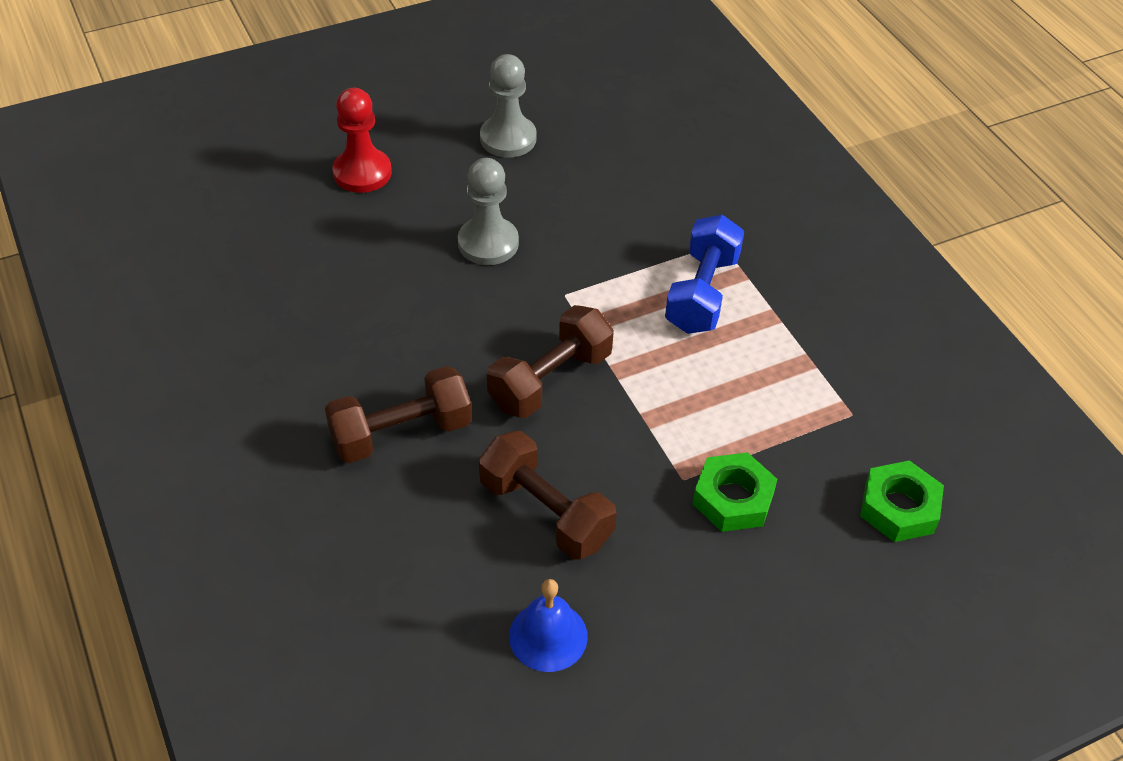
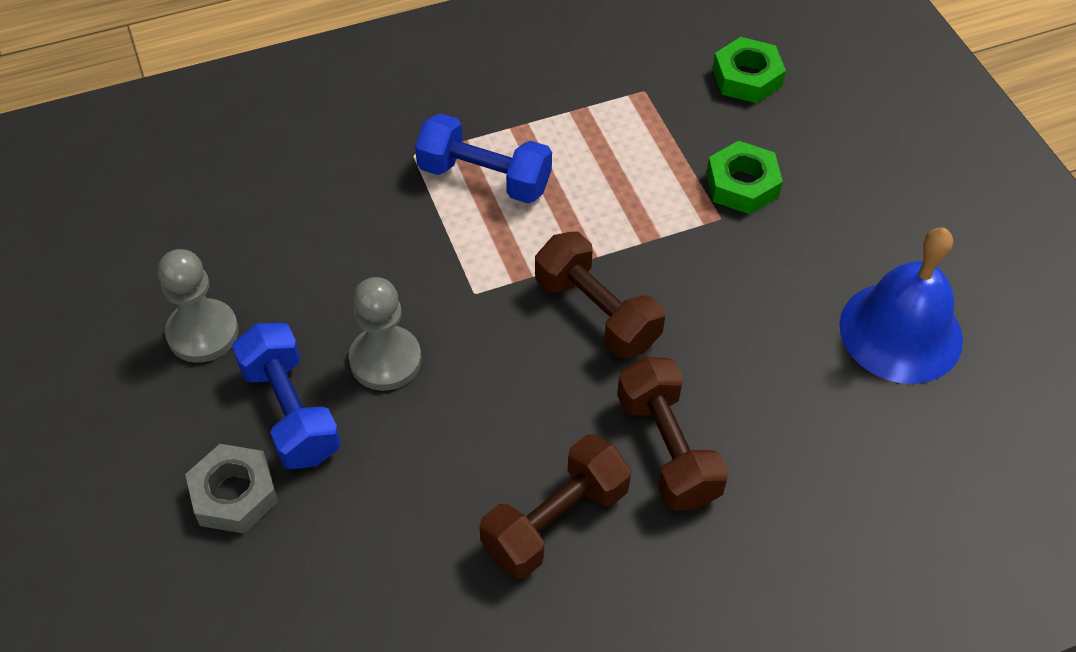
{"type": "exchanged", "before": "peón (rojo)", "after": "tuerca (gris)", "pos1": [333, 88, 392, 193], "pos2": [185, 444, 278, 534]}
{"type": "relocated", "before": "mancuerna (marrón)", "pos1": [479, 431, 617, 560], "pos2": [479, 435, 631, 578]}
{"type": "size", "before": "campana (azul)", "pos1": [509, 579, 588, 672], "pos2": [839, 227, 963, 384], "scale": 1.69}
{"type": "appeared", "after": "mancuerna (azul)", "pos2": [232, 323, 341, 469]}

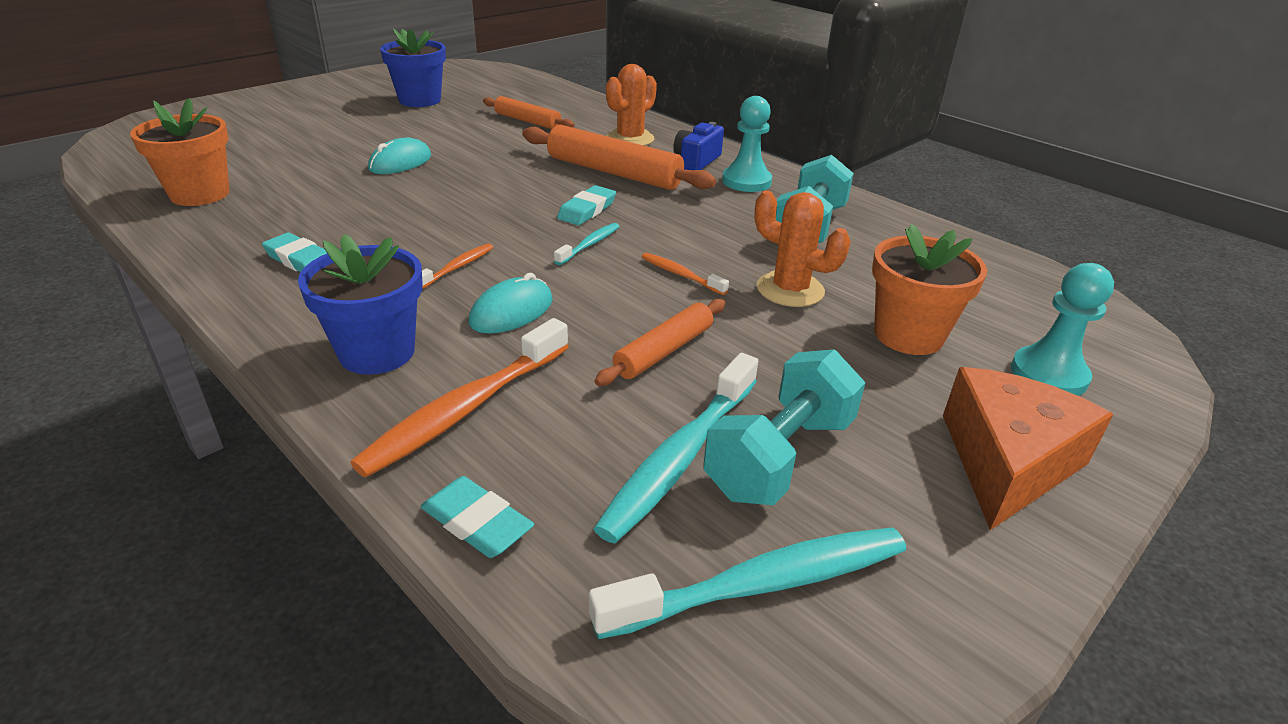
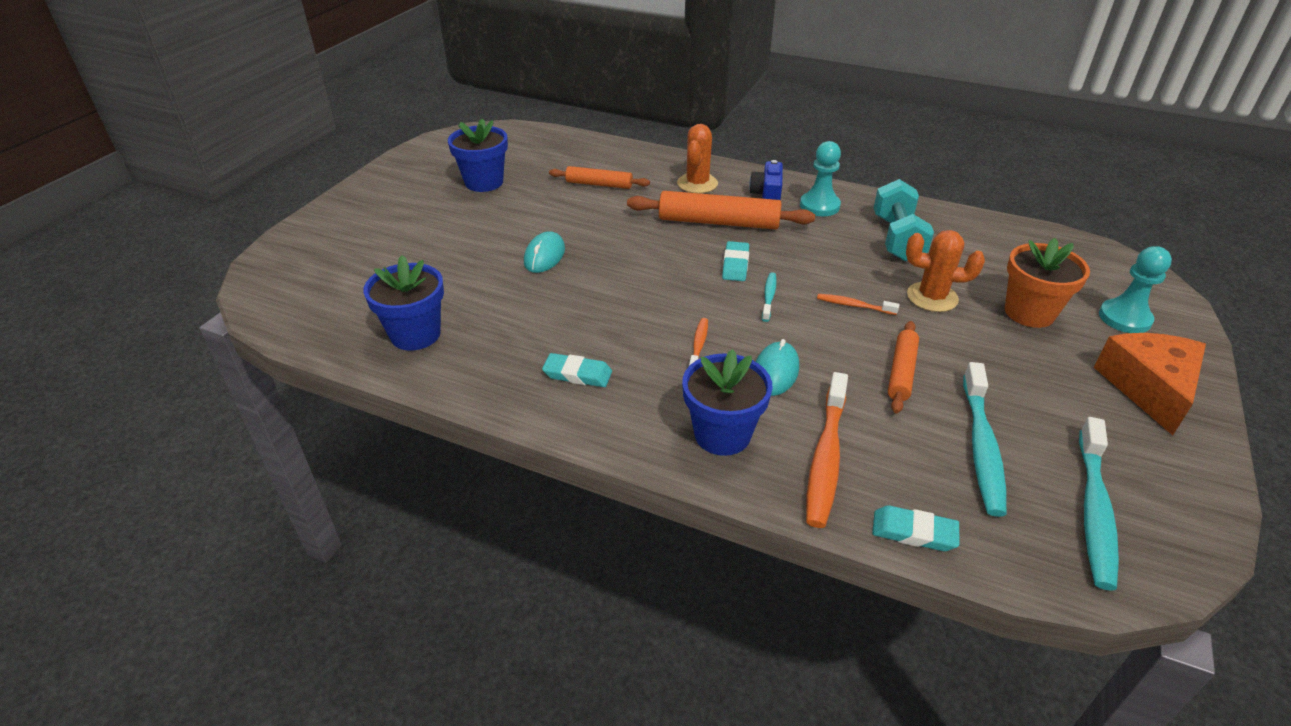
{"type": "colour", "before": "maceta (naranja)", "after": "maceta (azul)", "pos1": [130, 98, 229, 206], "pos2": [363, 255, 444, 351]}
{"type": "spun", "before": "cepillo de dientes (turquesa)", "pos1": [589, 528, 906, 639], "pos2": [1079, 417, 1119, 590], "turn": 150}
{"type": "missing", "before": "mancuerna (turquesa)", "pos1": [703, 349, 865, 505]}

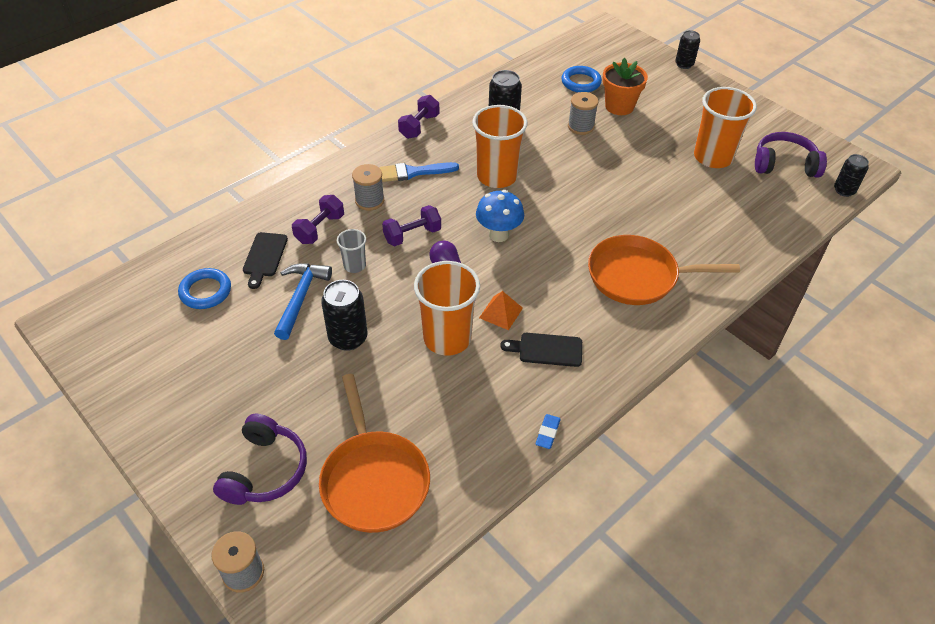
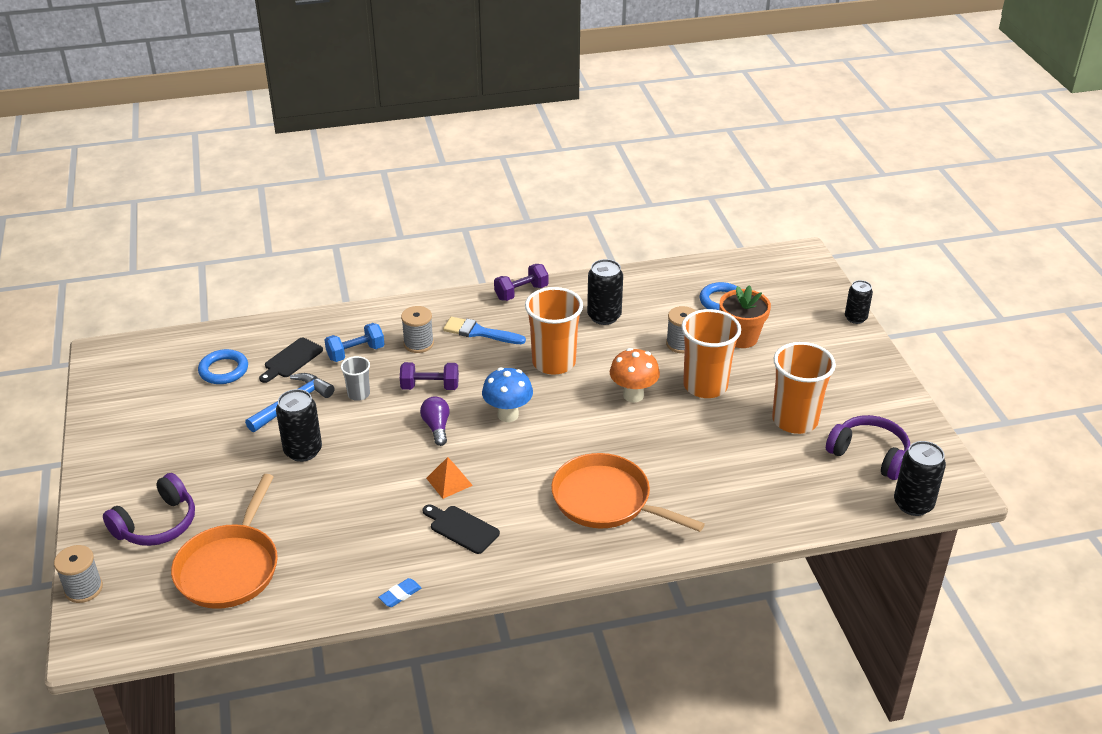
{"type": "colour", "before": "mancuerna (morado)", "after": "mancuerna (azul)", "pos1": [292, 195, 344, 244], "pos2": [325, 323, 385, 362]}
{"type": "relocated", "before": "vaso (naranja)", "pos1": [414, 261, 480, 356], "pos2": [682, 309, 741, 398]}
{"type": "size", "before": "lata (negro)", "pos1": [834, 154, 869, 197], "pos2": [894, 441, 946, 516], "scale": 1.5}
{"type": "appeared", "after": "seta (naranja)", "pos2": [610, 348, 660, 403]}

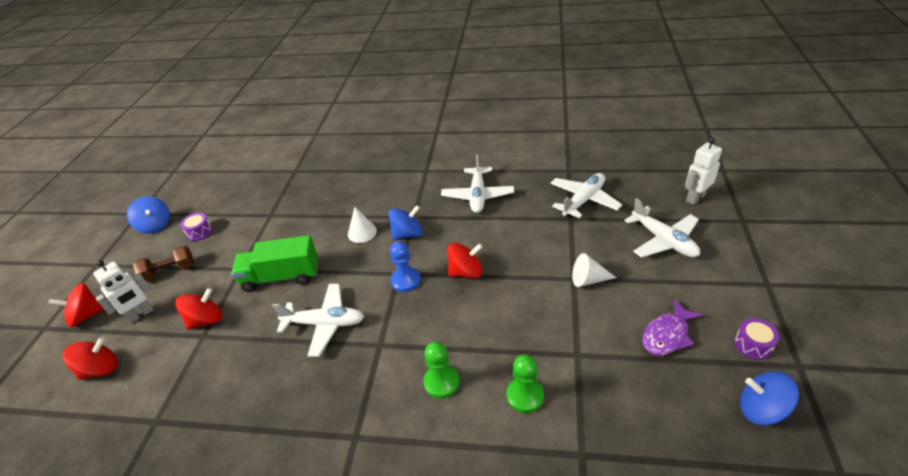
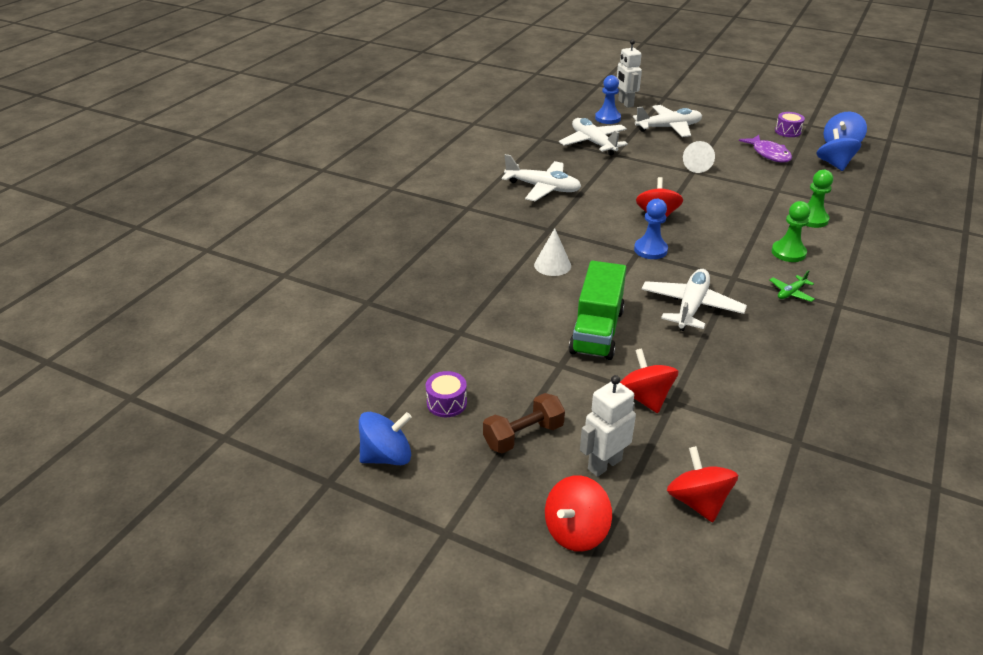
{"type": "spun", "before": "peonza (rojo)", "pos1": [48, 283, 104, 327], "pos2": [545, 475, 612, 552], "turn": 45}
{"type": "spun", "before": "robot (blanco)", "pos1": [93, 260, 154, 323], "pos2": [580, 375, 636, 477], "turn": -105}
{"type": "spun", "before": "mancuerna (marrón)", "pos1": [133, 246, 194, 281], "pos2": [483, 393, 565, 454], "turn": 60}
{"type": "relocated", "before": "peonza (azul)", "pos1": [388, 205, 423, 240], "pos2": [816, 128, 861, 171]}
{"type": "appeared", "after": "peón (azul)", "pos2": [595, 75, 621, 124]}
{"type": "appeared", "after": "avión (verde)", "pos2": [769, 270, 815, 302]}

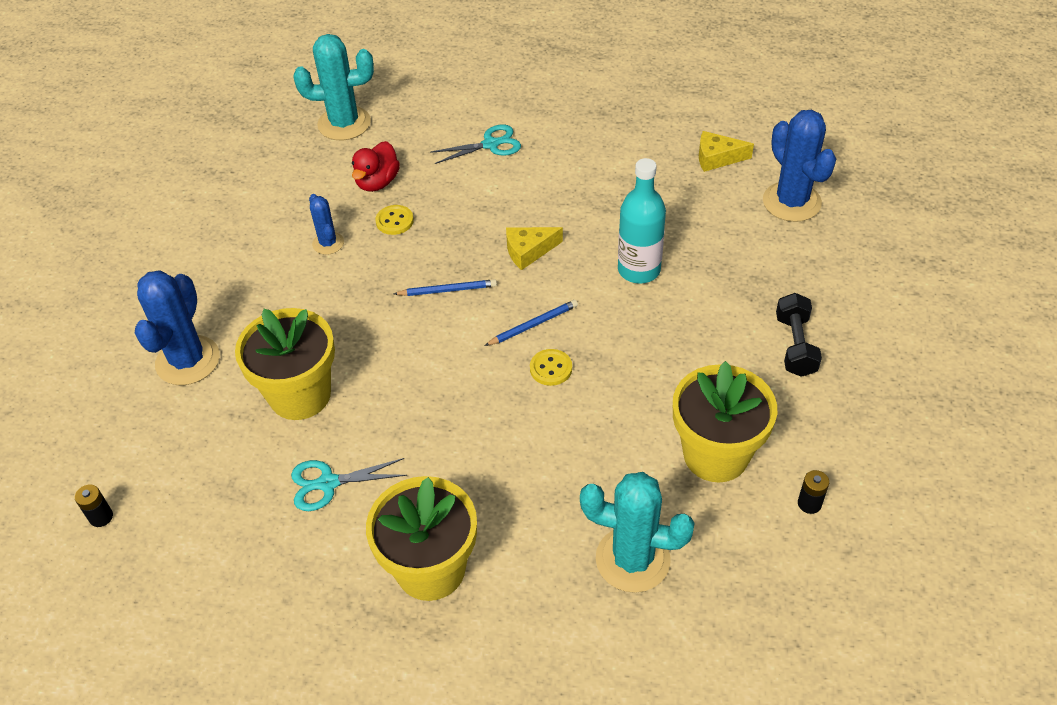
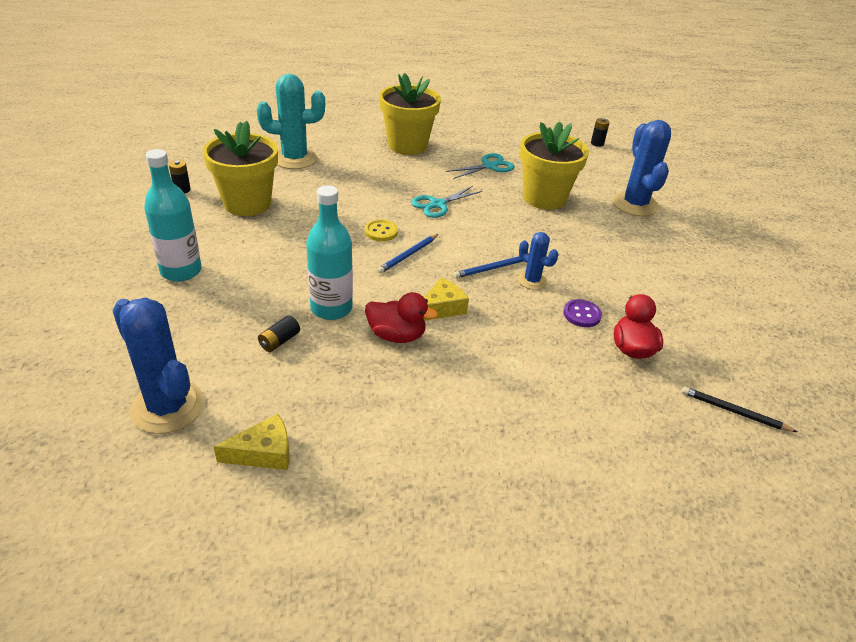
{"type": "exchanged", "before": "cactus (turquesa)", "after": "lápiz (negro)", "pos1": [293, 34, 374, 140], "pos2": [681, 387, 797, 432]}
{"type": "relocated", "before": "cactus (azul)", "pos1": [309, 194, 344, 255], "pos2": [518, 232, 558, 290]}
{"type": "colour", "before": "botón (amarillo)", "after": "botón (morado)", "pos1": [375, 205, 414, 235], "pos2": [563, 299, 602, 327]}
{"type": "relocated", "before": "tijeras (turquesa)", "pos1": [430, 125, 521, 164], "pos2": [411, 186, 482, 218]}
{"type": "exchanged", "before": "mancuerna (negro)", "after": "botella (turquesa)", "pos1": [776, 293, 822, 377], "pos2": [144, 149, 202, 282]}
{"type": "appeared", "after": "pila (negro)", "pos2": [258, 315, 300, 352]}
{"type": "appeared", "after": "pato (rojo)", "pos2": [365, 292, 438, 343]}

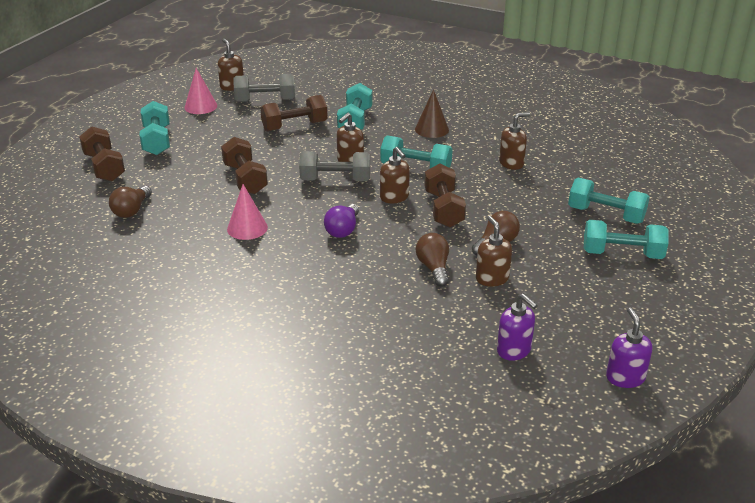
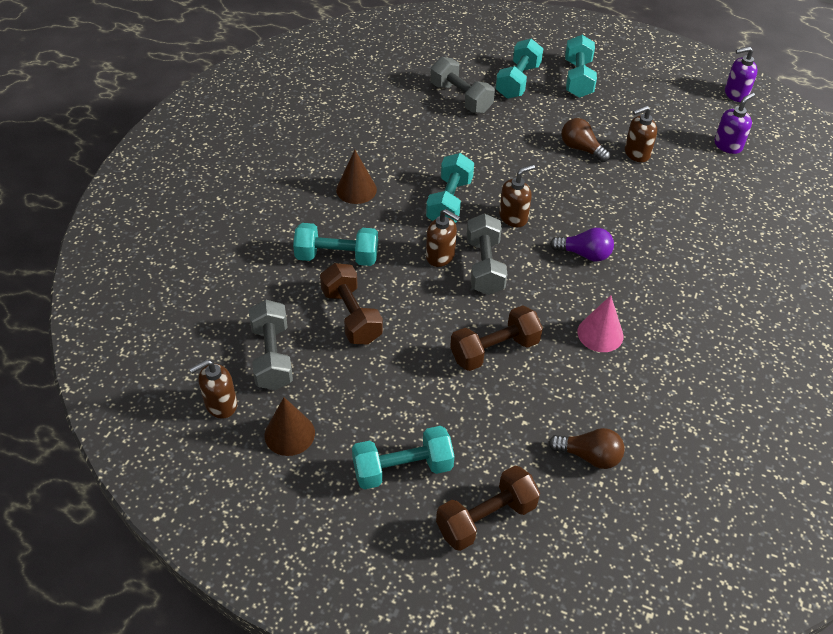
{"type": "colour", "before": "cono (rosa)", "after": "cono (marrón)", "pos1": [185, 68, 217, 114], "pos2": [265, 397, 315, 456]}
{"type": "missing", "before": "bombilla (marrón)", "pos1": [416, 233, 449, 287]}
{"type": "missing", "before": "mancuerna (marrón)", "pos1": [424, 163, 466, 228]}
{"type": "missing", "before": "dispensador de jabón (marrón)", "pos1": [499, 112, 530, 170]}
{"type": "appeared", "after": "mancuerna (gris)", "pos2": [430, 57, 495, 113]}

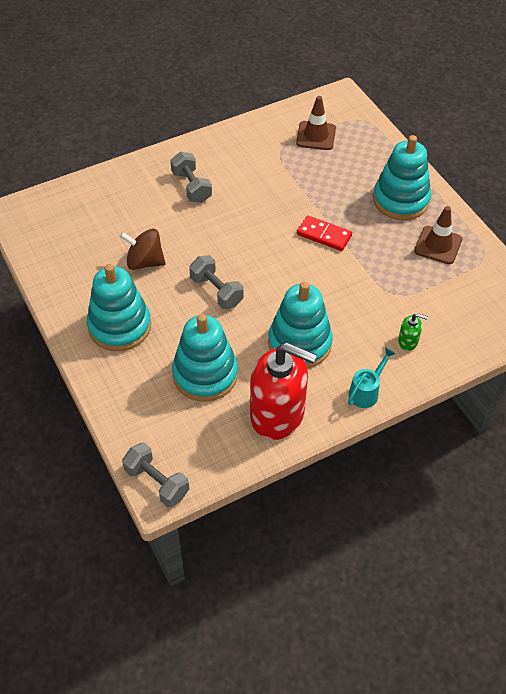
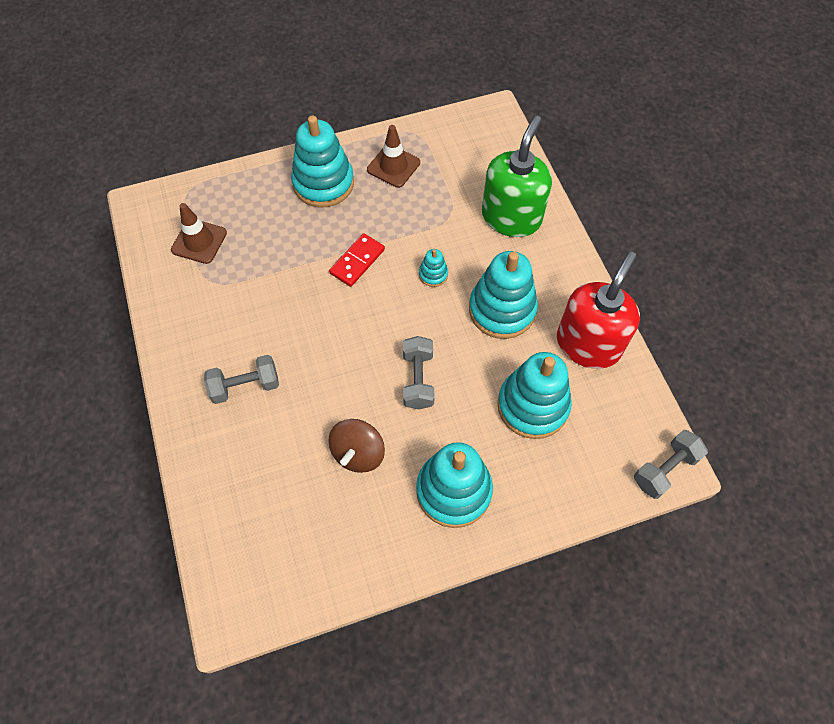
{"type": "spun", "before": "mancuerna (gris)", "pos1": [189, 255, 244, 309], "pos2": [403, 336, 435, 409], "turn": -60}
{"type": "missing", "before": "regadera (turquesa)", "pos1": [348, 347, 396, 408]}
{"type": "size", "before": "dispensador de jabón (verde)", "pos1": [398, 313, 428, 351], "pos2": [482, 116, 552, 237], "scale": 2.47}
{"type": "appeared", "after": "juguete apilable (turquesa)", "pos2": [419, 249, 448, 287]}

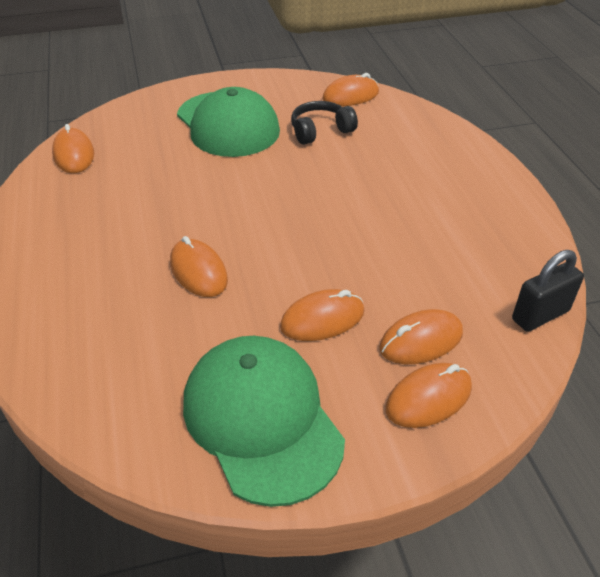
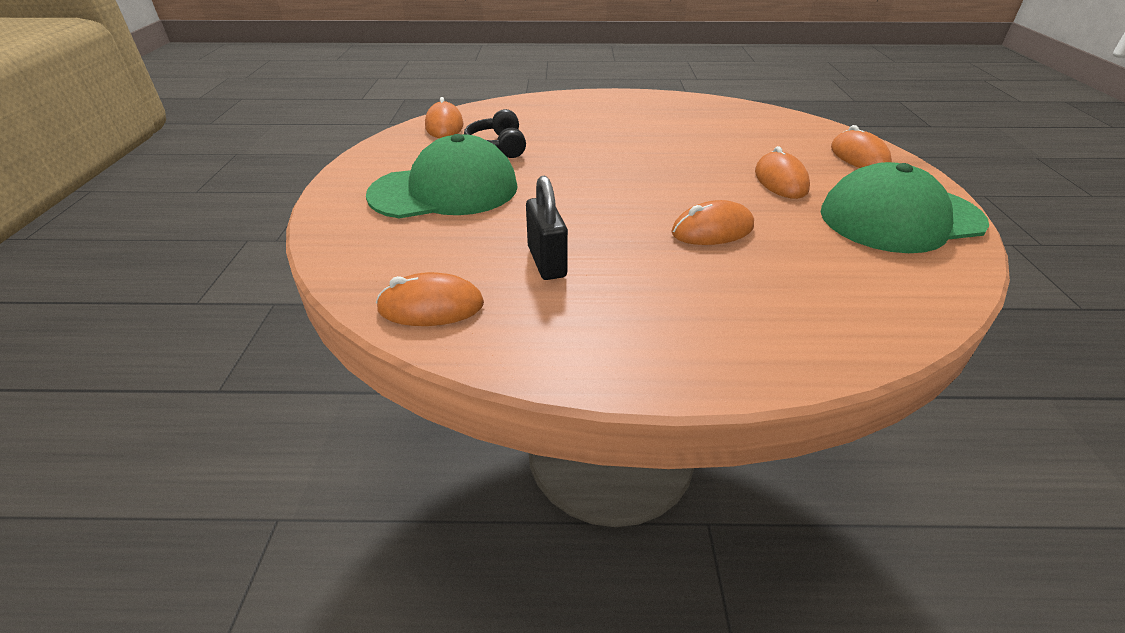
{"type": "missing", "before": "ratón (naranja)", "pos1": [379, 309, 463, 364]}
{"type": "relocated", "before": "candado (negro)", "pos1": [512, 250, 584, 332], "pos2": [526, 176, 568, 280]}

